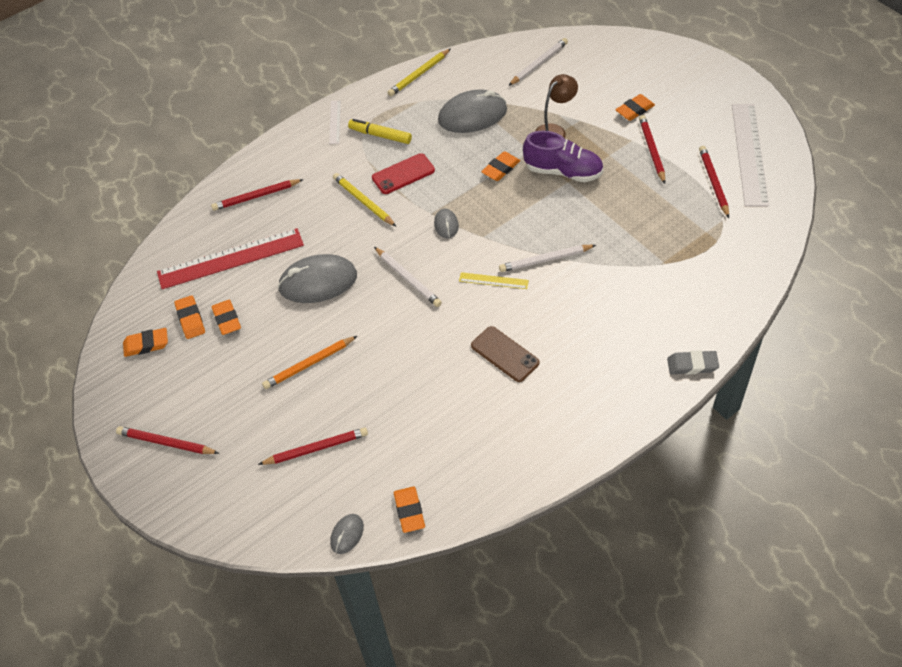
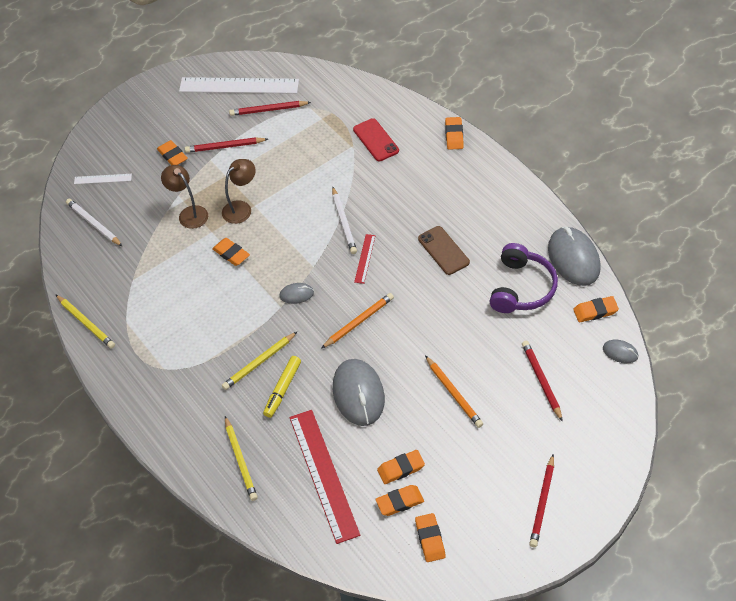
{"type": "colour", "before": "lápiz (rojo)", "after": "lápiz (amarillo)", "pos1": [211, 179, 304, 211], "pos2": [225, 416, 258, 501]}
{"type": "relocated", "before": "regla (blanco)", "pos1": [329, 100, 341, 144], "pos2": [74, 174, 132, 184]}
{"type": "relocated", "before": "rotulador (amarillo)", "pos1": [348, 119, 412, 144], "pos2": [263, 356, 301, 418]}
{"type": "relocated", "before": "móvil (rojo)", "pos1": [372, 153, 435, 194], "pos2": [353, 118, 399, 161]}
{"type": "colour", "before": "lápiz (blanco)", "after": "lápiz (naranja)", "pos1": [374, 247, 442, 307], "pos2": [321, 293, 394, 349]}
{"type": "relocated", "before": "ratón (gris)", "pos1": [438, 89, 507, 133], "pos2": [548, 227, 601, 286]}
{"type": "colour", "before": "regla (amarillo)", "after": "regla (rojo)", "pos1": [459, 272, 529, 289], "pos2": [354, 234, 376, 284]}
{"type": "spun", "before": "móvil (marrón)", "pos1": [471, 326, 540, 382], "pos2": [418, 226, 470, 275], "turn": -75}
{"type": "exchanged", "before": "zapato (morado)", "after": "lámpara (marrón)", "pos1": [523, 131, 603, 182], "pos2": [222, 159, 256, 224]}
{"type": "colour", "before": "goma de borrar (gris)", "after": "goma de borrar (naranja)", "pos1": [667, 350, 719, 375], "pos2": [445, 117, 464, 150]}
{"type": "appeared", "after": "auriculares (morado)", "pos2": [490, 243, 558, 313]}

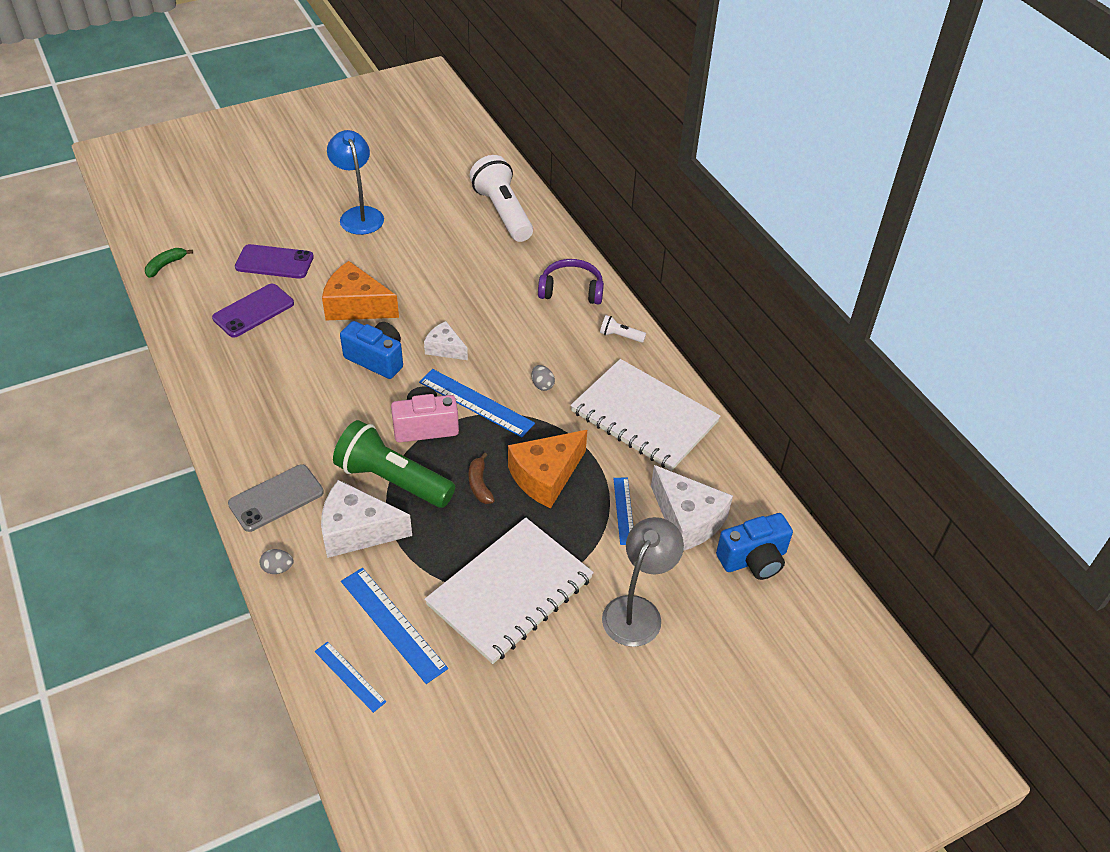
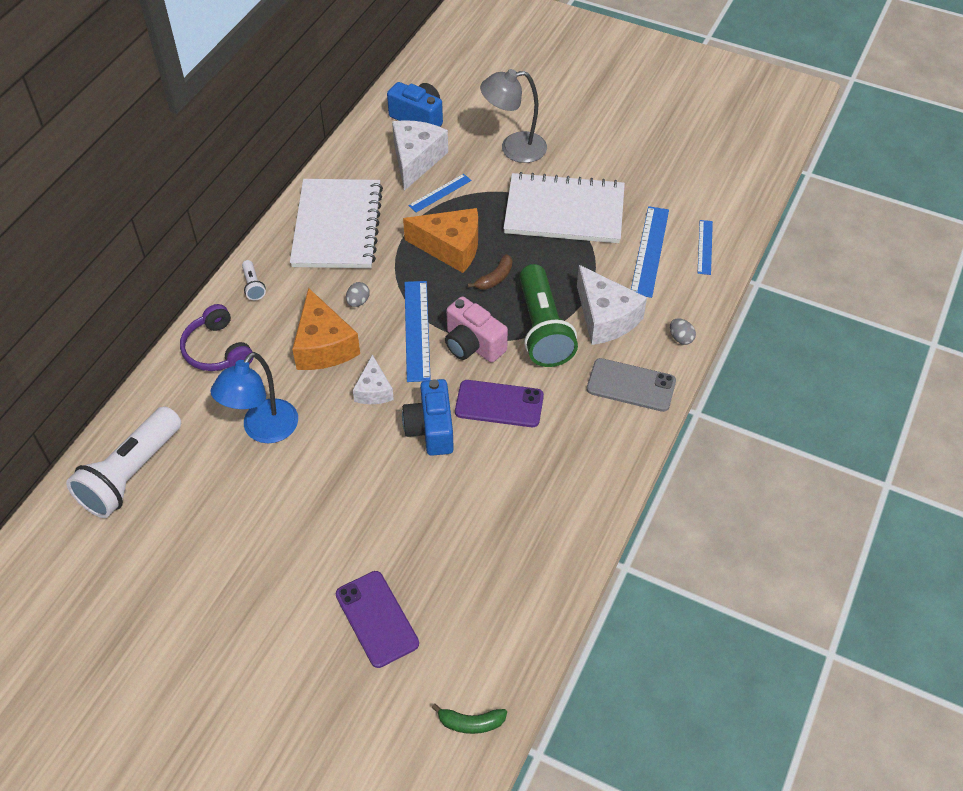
{"type": "relocated", "before": "móvil (morado)", "pos1": [212, 284, 294, 338], "pos2": [455, 380, 544, 427]}
{"type": "relocated", "before": "queso (naranja)", "pos1": [322, 261, 399, 320], "pos2": [292, 288, 360, 370]}
{"type": "relocated", "before": "lámpara (azul)", "pos1": [327, 130, 384, 235], "pos2": [211, 352, 298, 443]}

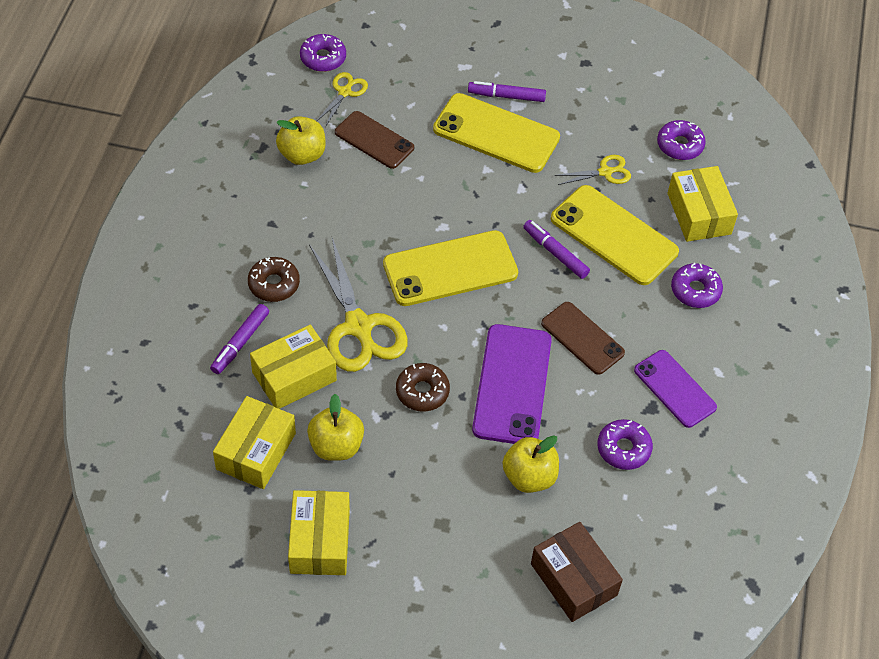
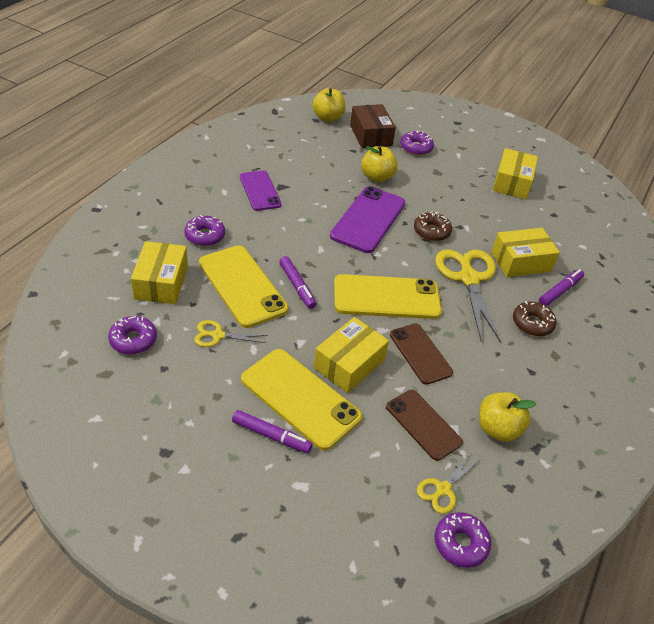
{"type": "relocated", "before": "caja (amarillo)", "pos1": [213, 396, 296, 489], "pos2": [314, 317, 389, 393]}
{"type": "relocated", "before": "manzana (amarillo)", "pos1": [307, 394, 364, 461], "pos2": [312, 88, 345, 122]}
{"type": "relocated", "before": "móvil (marrón)", "pos1": [541, 302, 625, 375], "pos2": [390, 323, 453, 385]}
{"type": "relocated", "before": "rosquilla (morado)", "pos1": [597, 419, 653, 470], "pos2": [400, 131, 434, 155]}

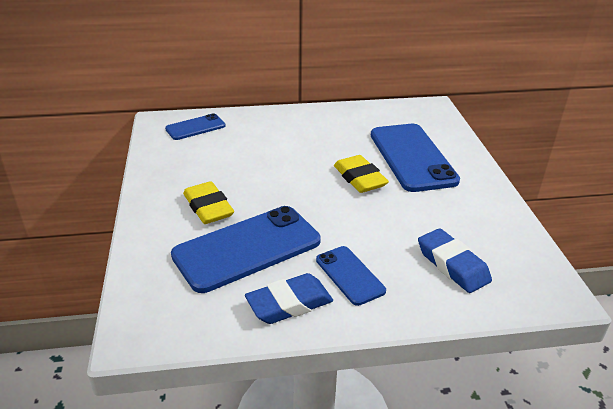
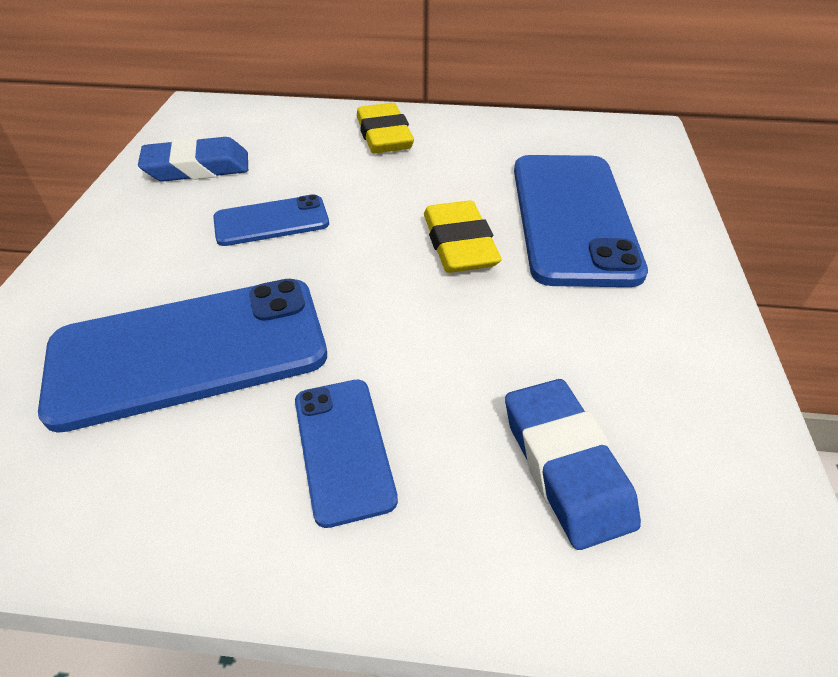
{"type": "relocated", "before": "móvil (azul)", "pos1": [165, 113, 226, 140], "pos2": [213, 194, 329, 246]}
{"type": "relocated", "before": "goma de borrar (amarillo)", "pos1": [183, 181, 234, 224], "pos2": [357, 103, 414, 153]}
{"type": "relocated", "before": "goma de borrar (azul)", "pos1": [245, 273, 333, 324], "pos2": [138, 137, 248, 181]}

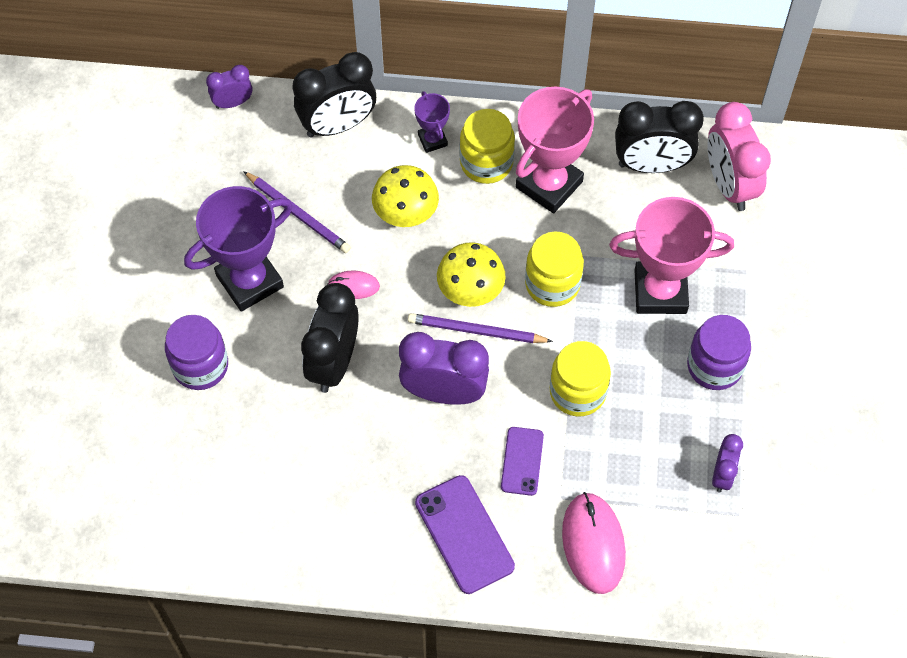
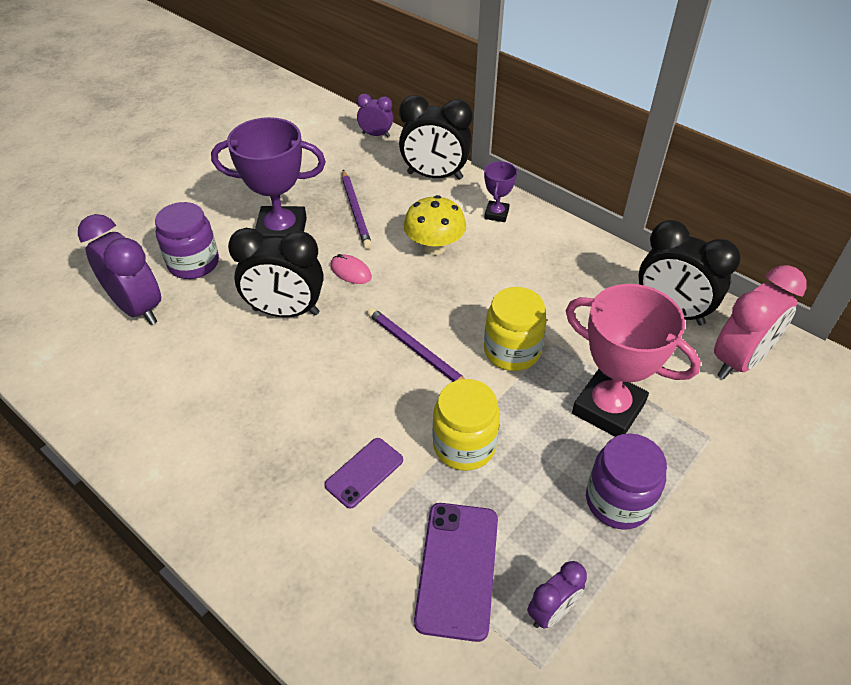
{"type": "spun", "before": "despertador (negro)", "pos1": [301, 283, 359, 393], "pos2": [228, 228, 323, 317], "turn": -135}
{"type": "relocated", "before": "despertador (morado)", "pos1": [399, 332, 489, 405], "pos2": [78, 214, 161, 325]}
{"type": "relocated", "before": "móvil (morado)", "pos1": [415, 475, 515, 594], "pos2": [414, 503, 498, 642]}
{"type": "missing", "before": "seta (amarillo)", "pos1": [437, 242, 506, 307]}
{"type": "missing", "before": "tarro (amarillo)", "pos1": [459, 109, 515, 184]}
{"type": "missing", "before": "trofeo (rosa)", "pos1": [516, 87, 594, 213]}
{"type": "missing", "before": "ratón (rosa)", "pos1": [562, 492, 626, 594]}
{"type": "spun", "before": "despertador (rosa)", "pos1": [707, 102, 771, 211], "pos2": [714, 265, 807, 379], "turn": -150}

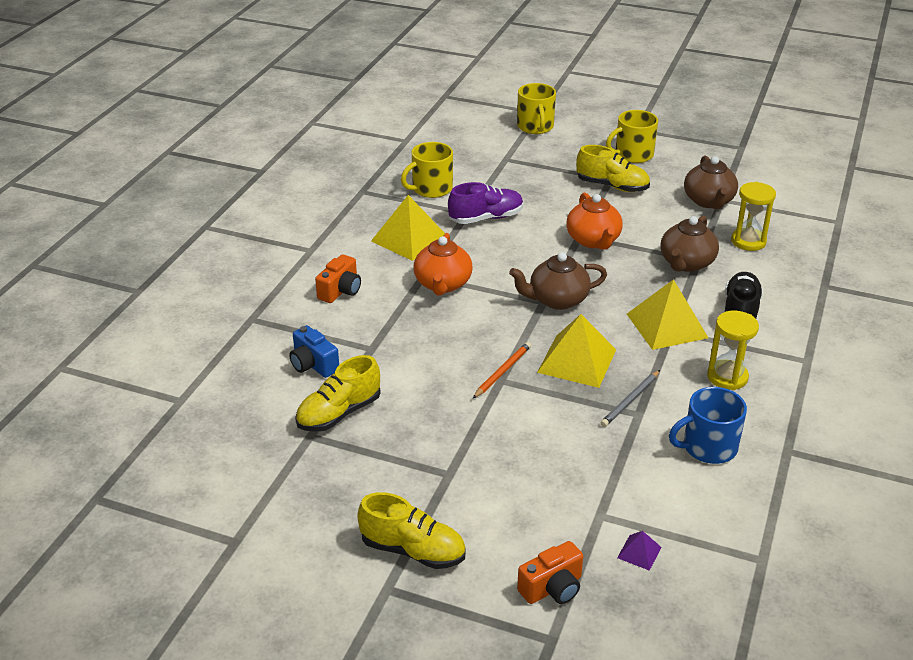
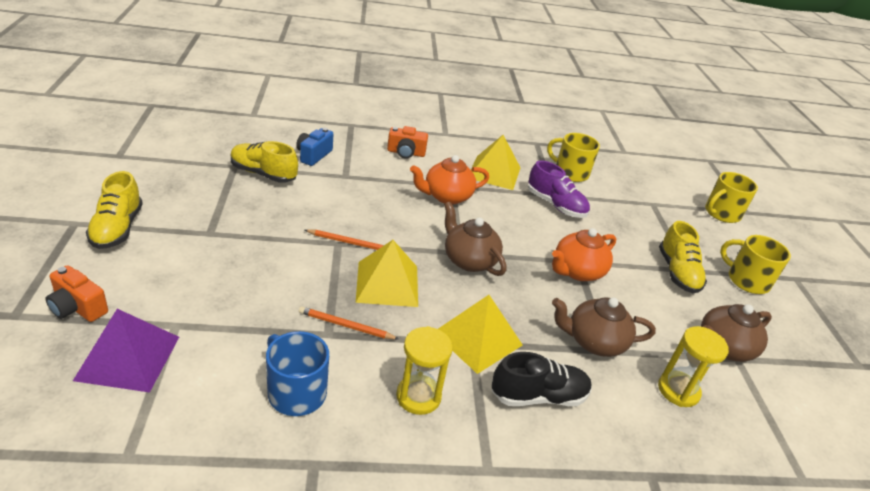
{"type": "colour", "before": "lápiz (gris)", "after": "lápiz (naranja)", "pos1": [601, 370, 660, 427], "pos2": [299, 306, 399, 339]}
{"type": "size", "before": "pirámide (morado)", "pos1": [617, 531, 662, 571], "pos2": [73, 309, 179, 393], "scale": 2.23}

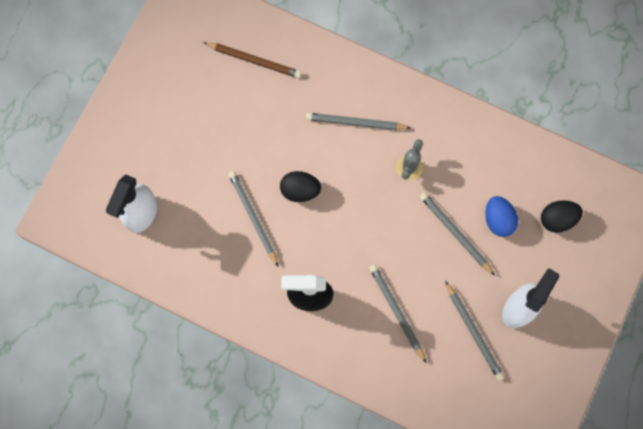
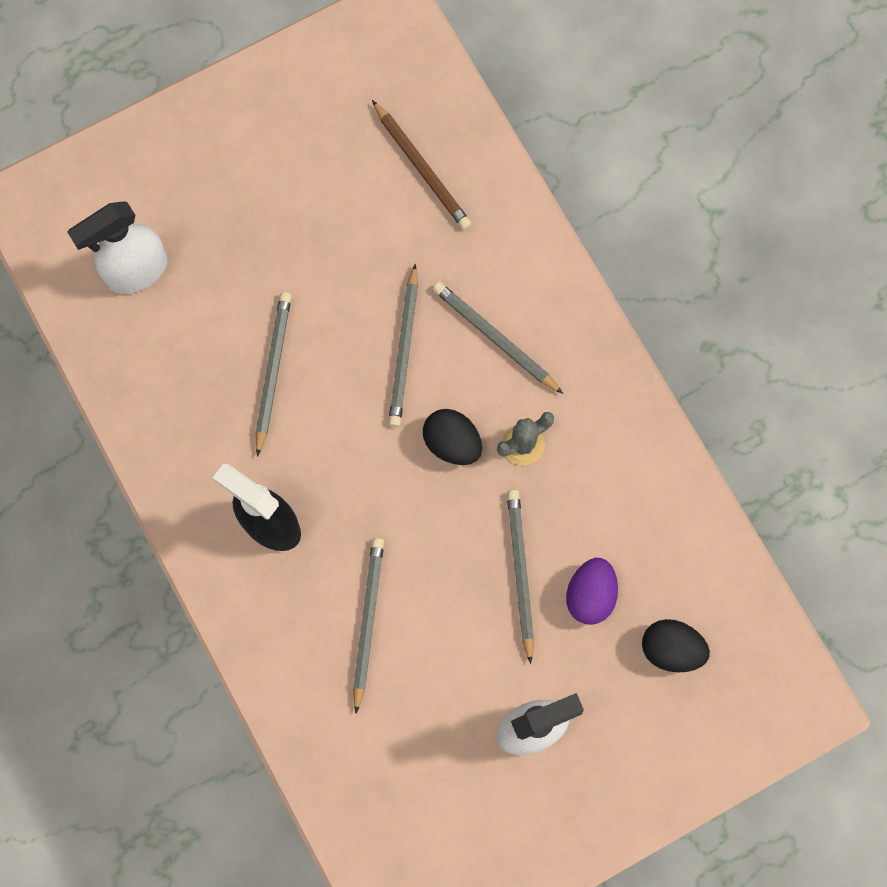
{"type": "relocated", "before": "huevo (negro)", "pos1": [280, 171, 321, 202], "pos2": [423, 409, 482, 465]}
{"type": "relocated", "before": "lápiz (gris)", "pos1": [445, 281, 504, 381], "pos2": [388, 264, 418, 427]}
{"type": "colour", "before": "huevo (azul)", "after": "huevo (morado)", "pos1": [485, 196, 518, 237], "pos2": [566, 558, 618, 625]}

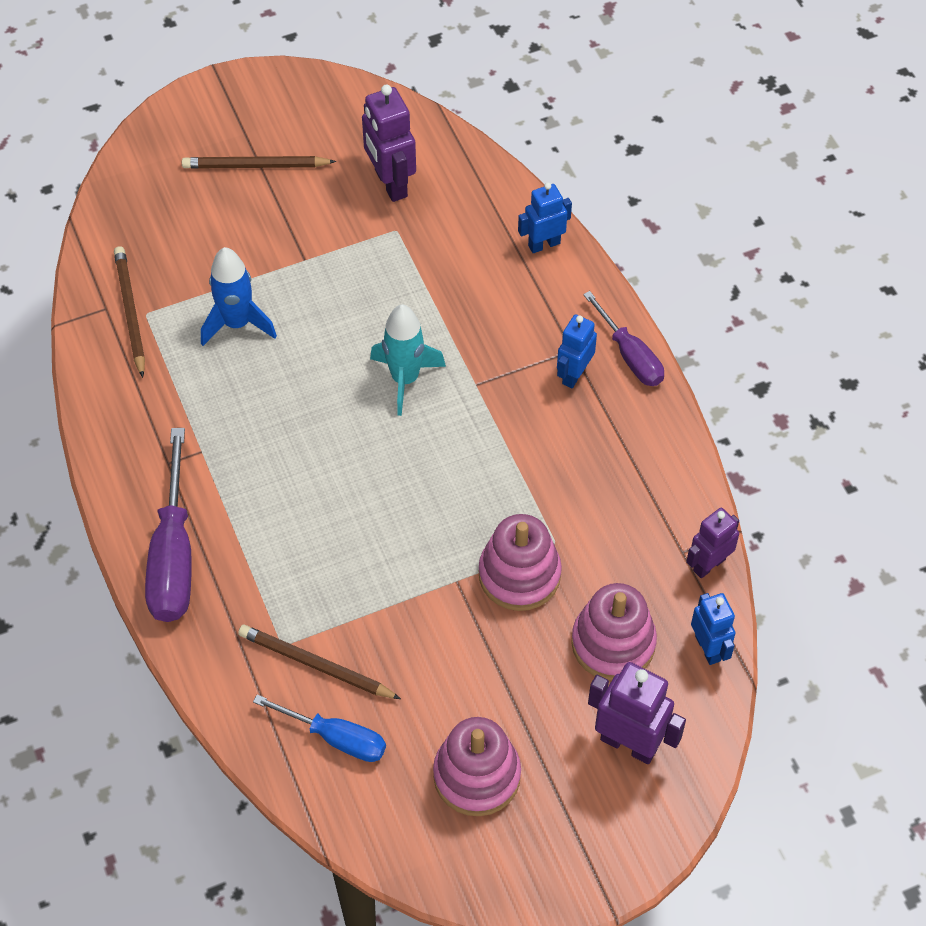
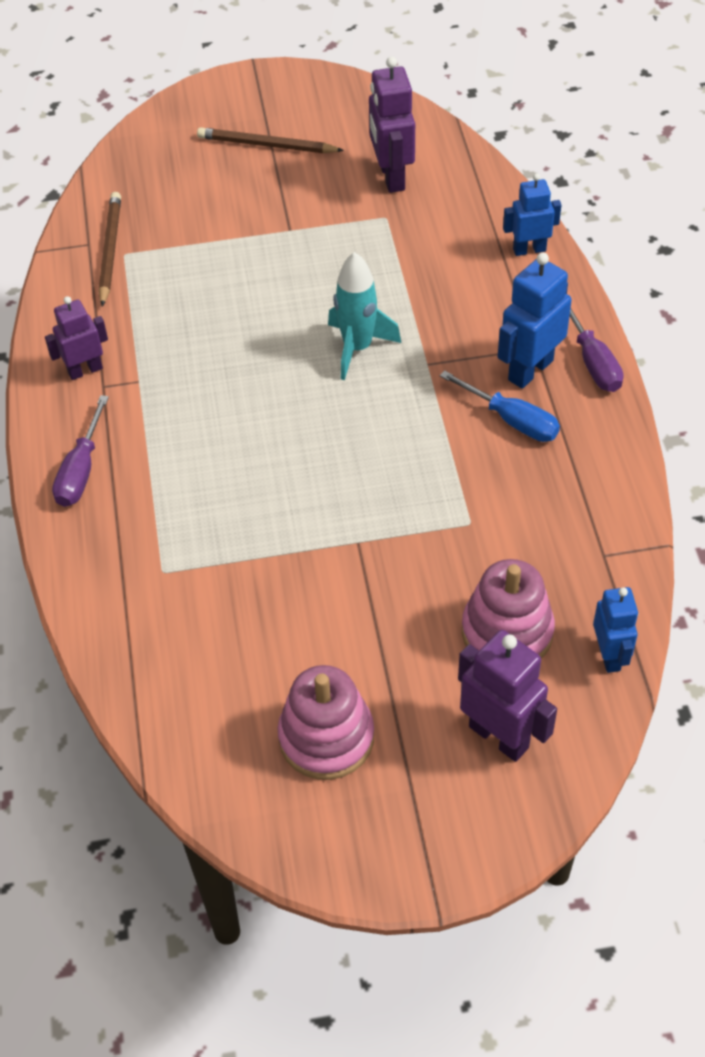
{"type": "size", "before": "destornillador (morado)", "pos1": [145, 428, 192, 622], "pos2": [52, 395, 109, 507], "scale": 0.63}
{"type": "missing", "before": "cohete (azul)", "pos1": [201, 247, 277, 346]}
{"type": "missing", "before": "lápiz (marrón)", "pos1": [238, 625, 401, 699]}
{"type": "relocated", "before": "destornillador (azul)", "pos1": [253, 694, 386, 762], "pos2": [440, 370, 560, 442]}
{"type": "missing", "before": "juguete apilable (rosa)", "pos1": [479, 514, 562, 611]}
{"type": "size", "before": "robot (azul)", "pos1": [557, 314, 597, 388], "pos2": [498, 253, 572, 389], "scale": 1.52}
{"type": "relocated", "before": "robot (morado)", "pos1": [686, 508, 739, 578], "pos2": [45, 296, 108, 380]}

